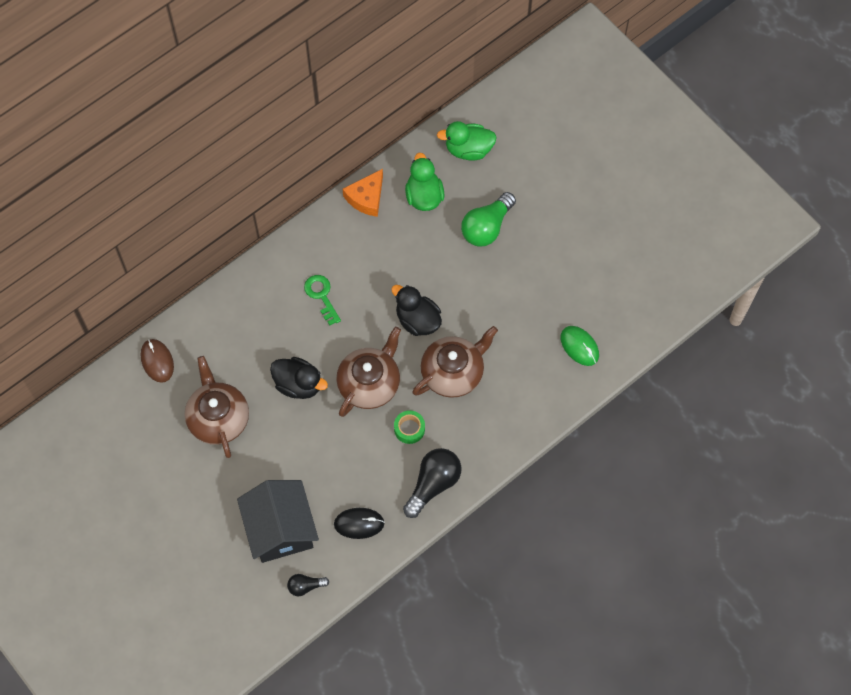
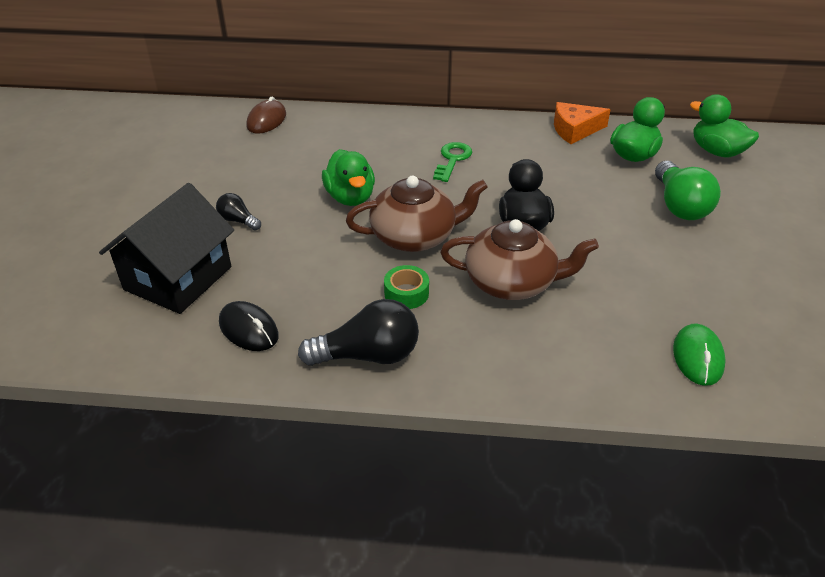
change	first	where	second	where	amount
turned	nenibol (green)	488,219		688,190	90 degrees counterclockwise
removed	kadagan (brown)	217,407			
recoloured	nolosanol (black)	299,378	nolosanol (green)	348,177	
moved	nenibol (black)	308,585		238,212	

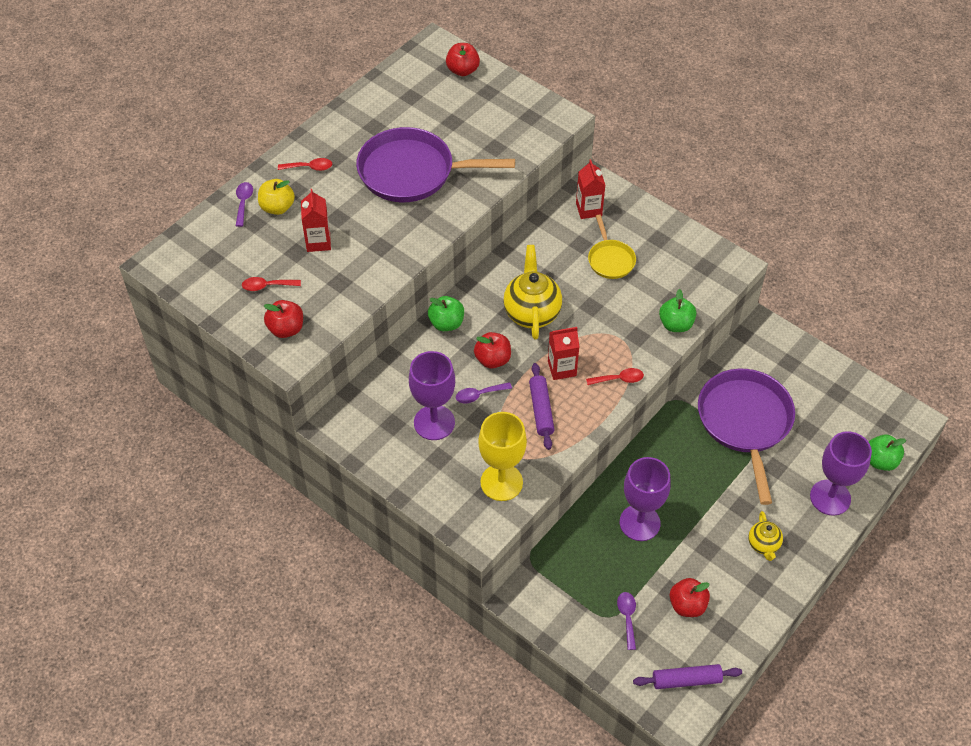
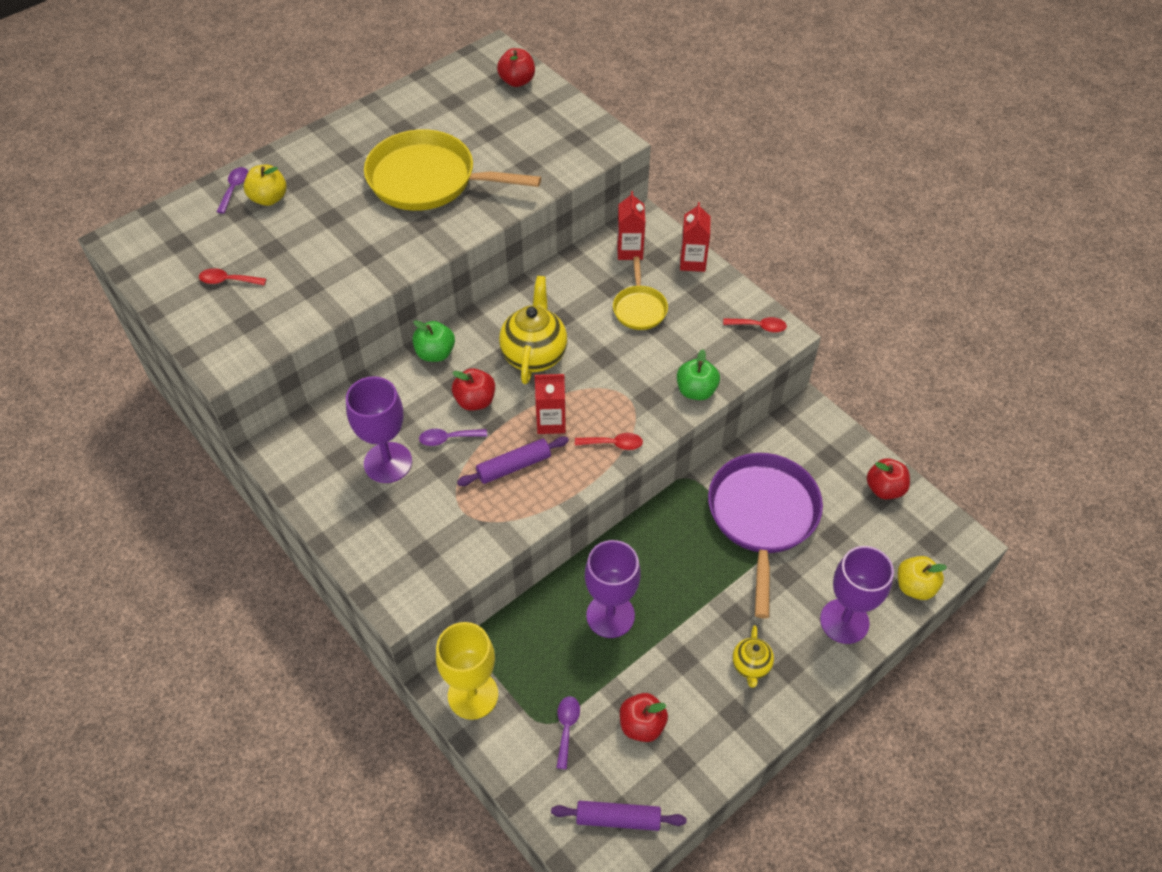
change	first	where	second	where	amount
recoloured	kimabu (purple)	435,164	kimabu (yellow)	452,170	
moved	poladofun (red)	305,164		755,325	
moved	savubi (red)	316,220		695,237	
moved	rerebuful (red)	283,319		888,478	
turned	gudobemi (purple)	542,406		513,461	60 degrees clockwise
moved	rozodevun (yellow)	502,456		467,671	
recoloured	rerebuful (green)	887,453	rerebuful (yellow)	922,578	

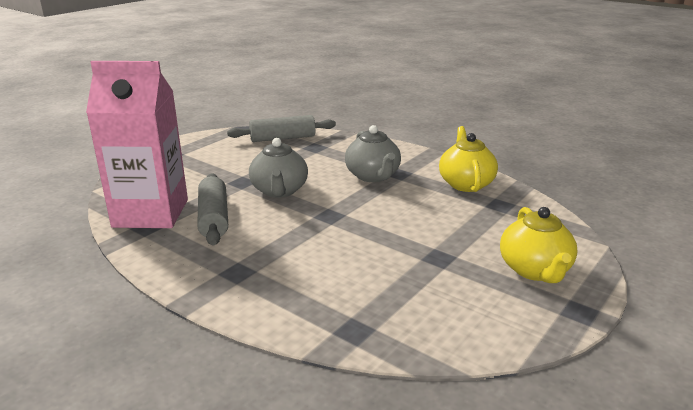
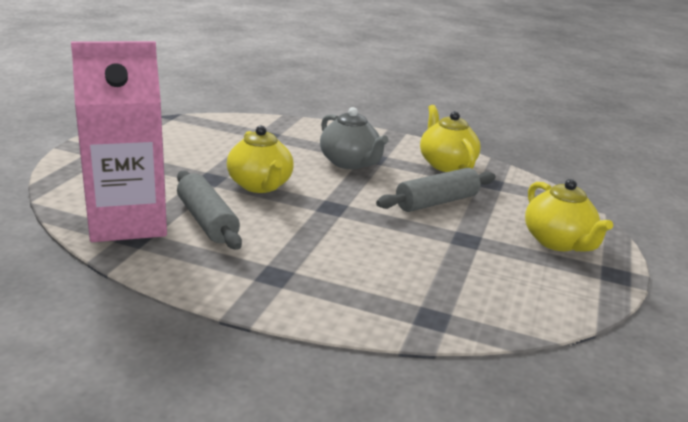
change	first	where	second	where	amount
moved	gudobemi (grey)	281,128		436,190	
recoloured	kadagan (grey)	278,168	kadagan (yellow)	260,159	

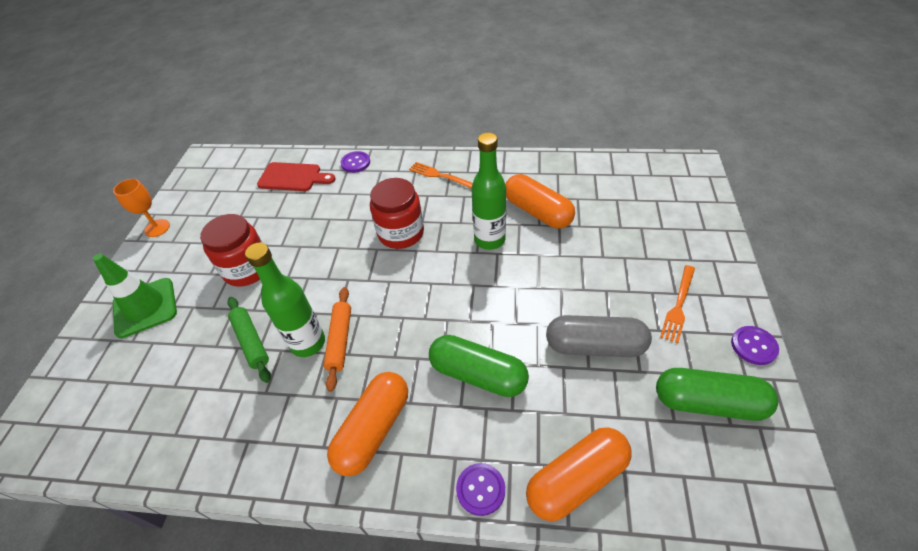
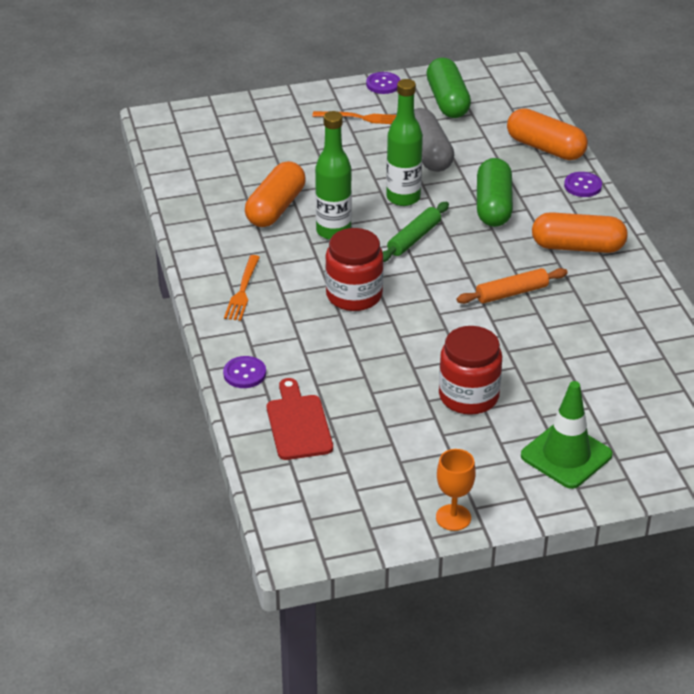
change	first	where	second	where	amount
moved	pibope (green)	285,300		404,142	
moved	gudobemi (green)	249,340		416,232	

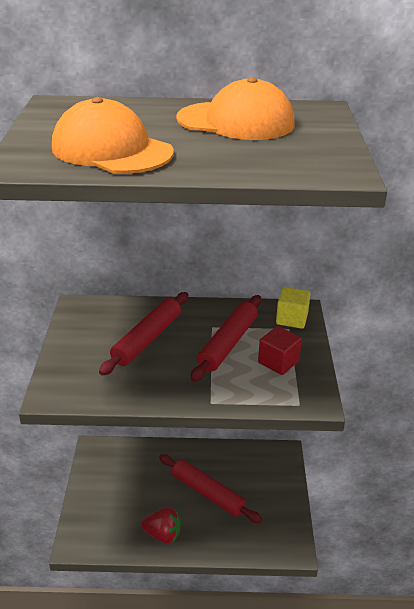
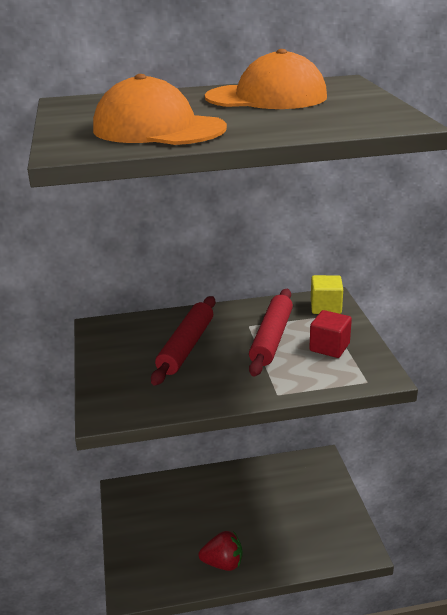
change	first	where	second	where	amount
removed	gudobemi (red)	210,488			

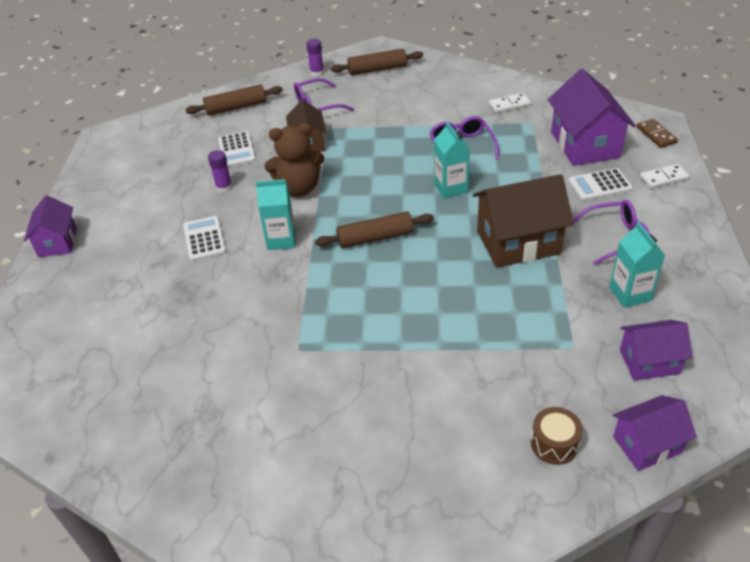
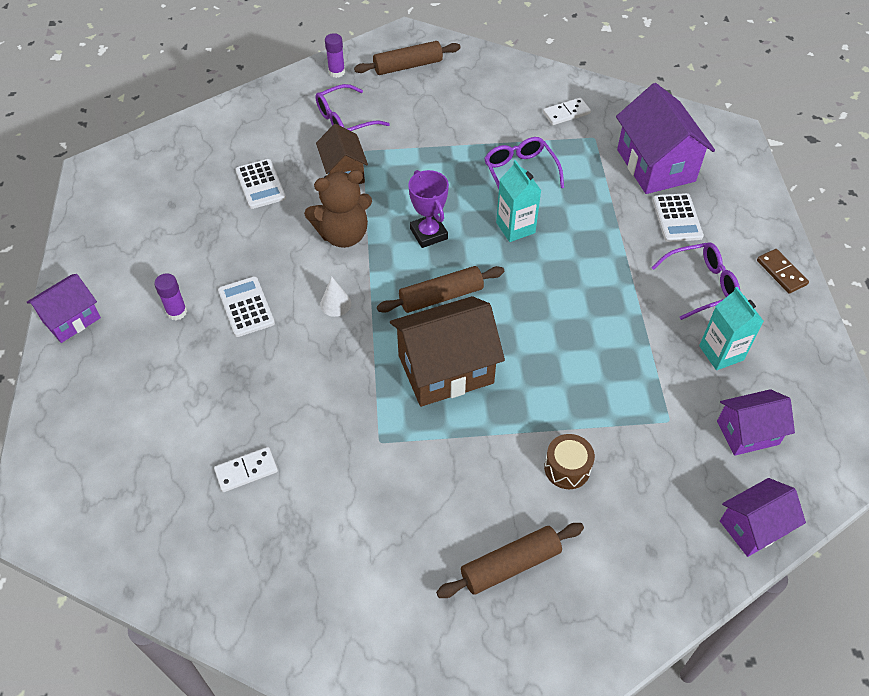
change	first	where	second	where	amount
moved	gudobemi (brown)	234,100		510,560	
moved	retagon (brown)	657,133		783,271	
moved	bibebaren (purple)	220,171		170,296	
moved	retagon (white)	665,176		246,469	
turned	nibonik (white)	600,184		678,217	75 degrees counterclockwise
moved	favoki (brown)	523,221		447,351	
replaced	savubi (turquoise)	276,214	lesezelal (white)	335,296	
turned	favoki (purple)	50,226		64,308	60 degrees clockwise
moved	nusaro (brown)	557,436		569,461	
added			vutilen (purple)	428,209	

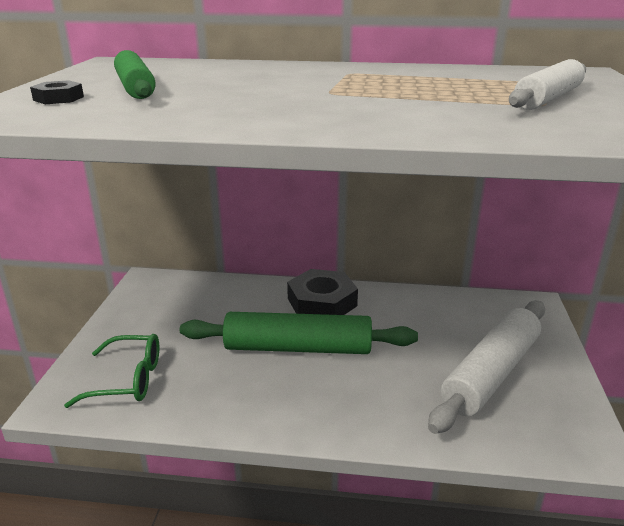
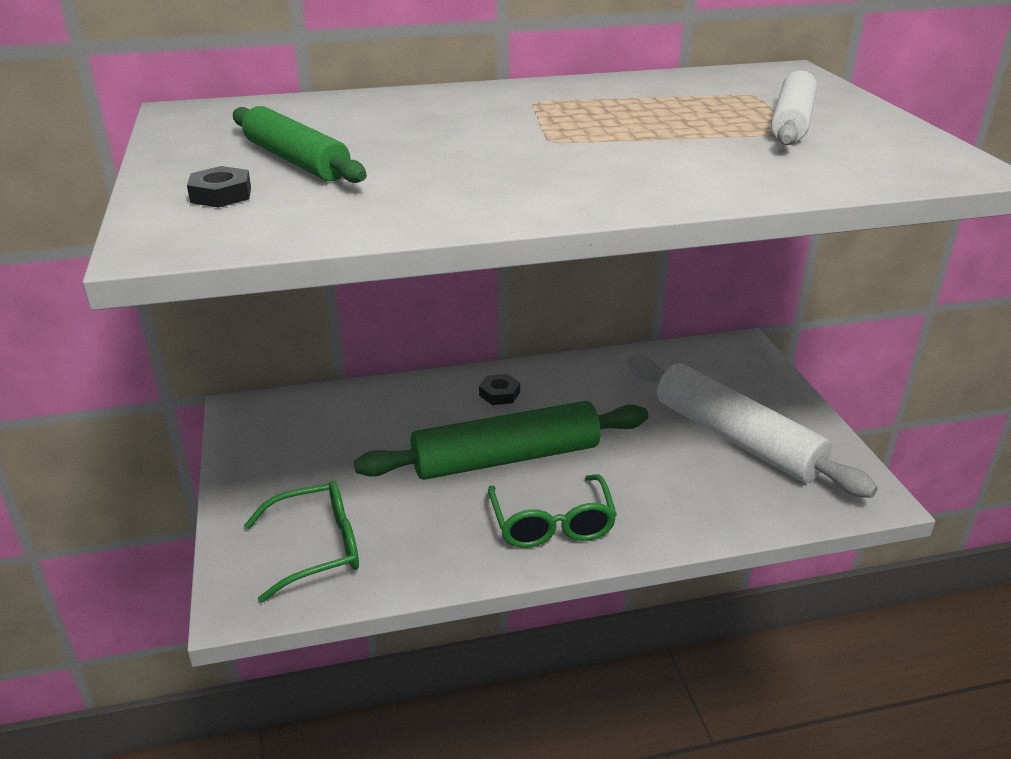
change	first	where	second	where	amount
resized	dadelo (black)	322,292		499,389	x0.45
turned	gudobemi (white)	486,367		752,426	60 degrees counterclockwise
added			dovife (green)	552,511	

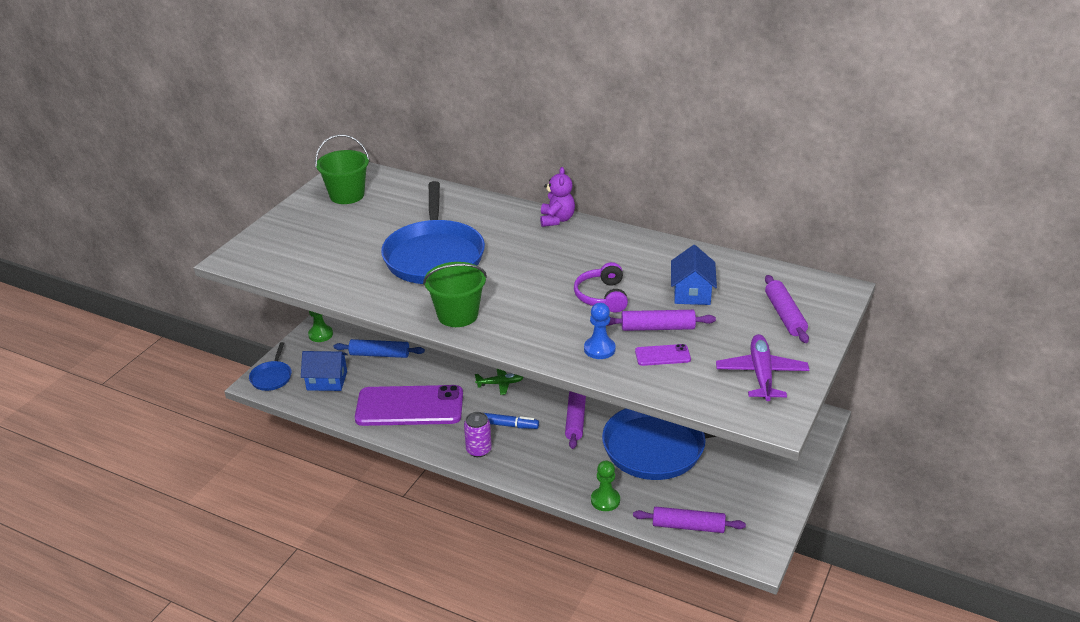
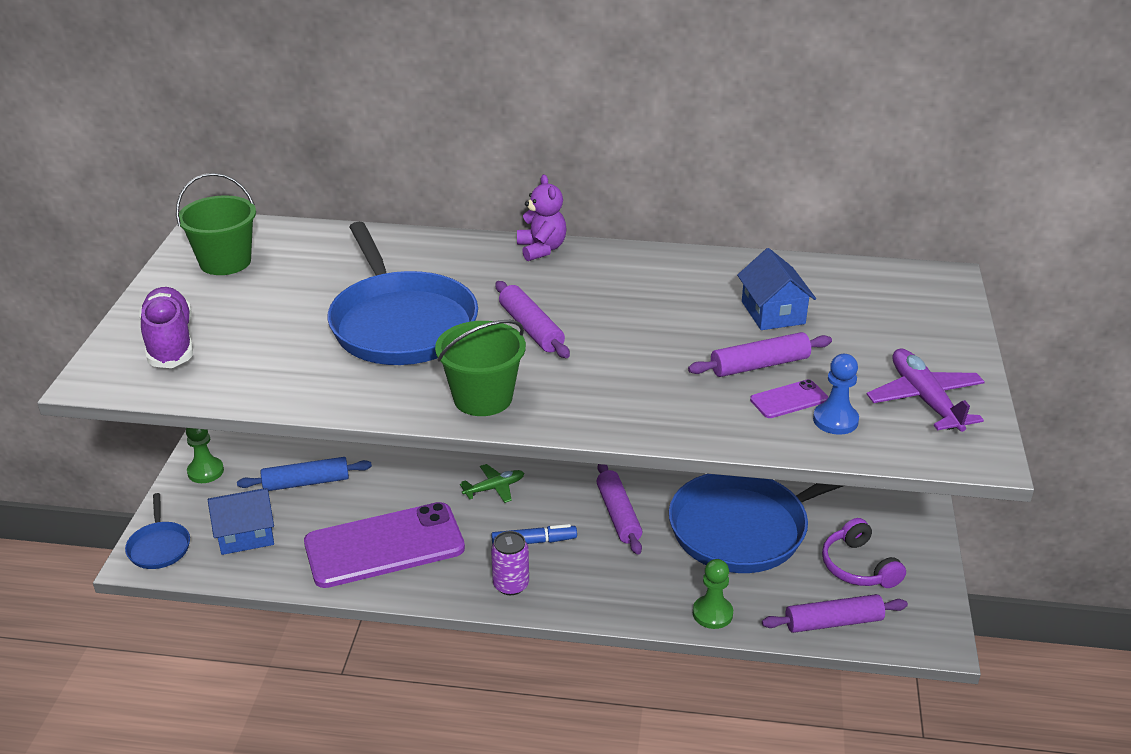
change	first	where	second	where	amount
moved	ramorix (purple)	601,287		864,553	
moved	gudobemi (purple)	787,309		532,319	
moved	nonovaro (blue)	600,331		836,394	
added			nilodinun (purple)	166,327	

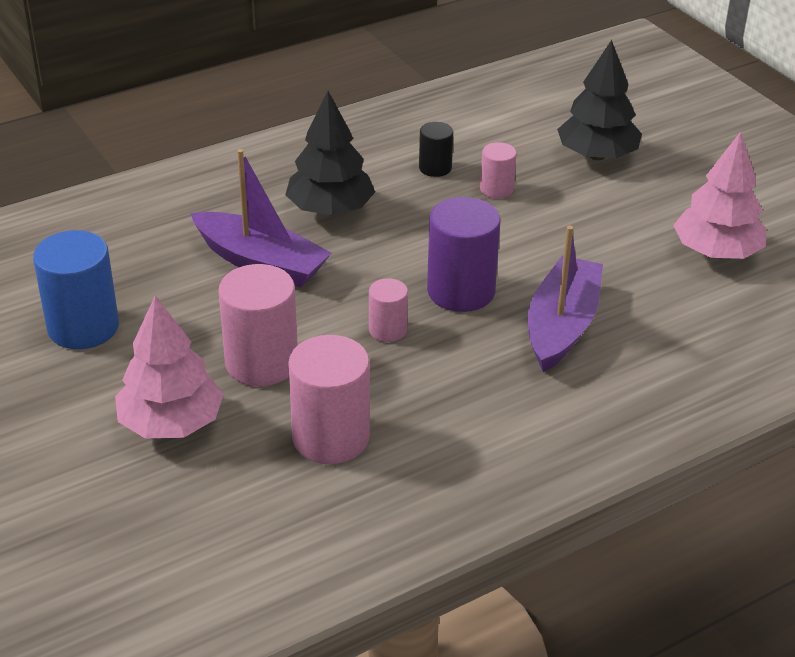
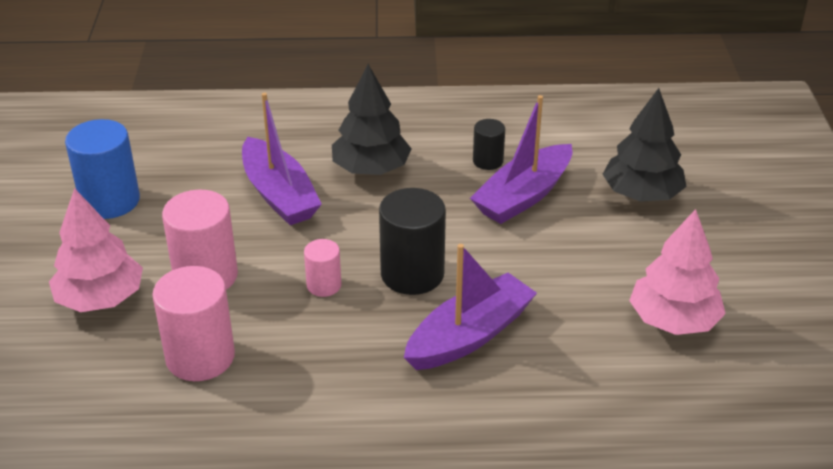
change	first	where	second	where	amount
replaced	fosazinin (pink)	498,170	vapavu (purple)	521,159	
recoloured	fosazinin (purple)	464,254	fosazinin (black)	412,241	

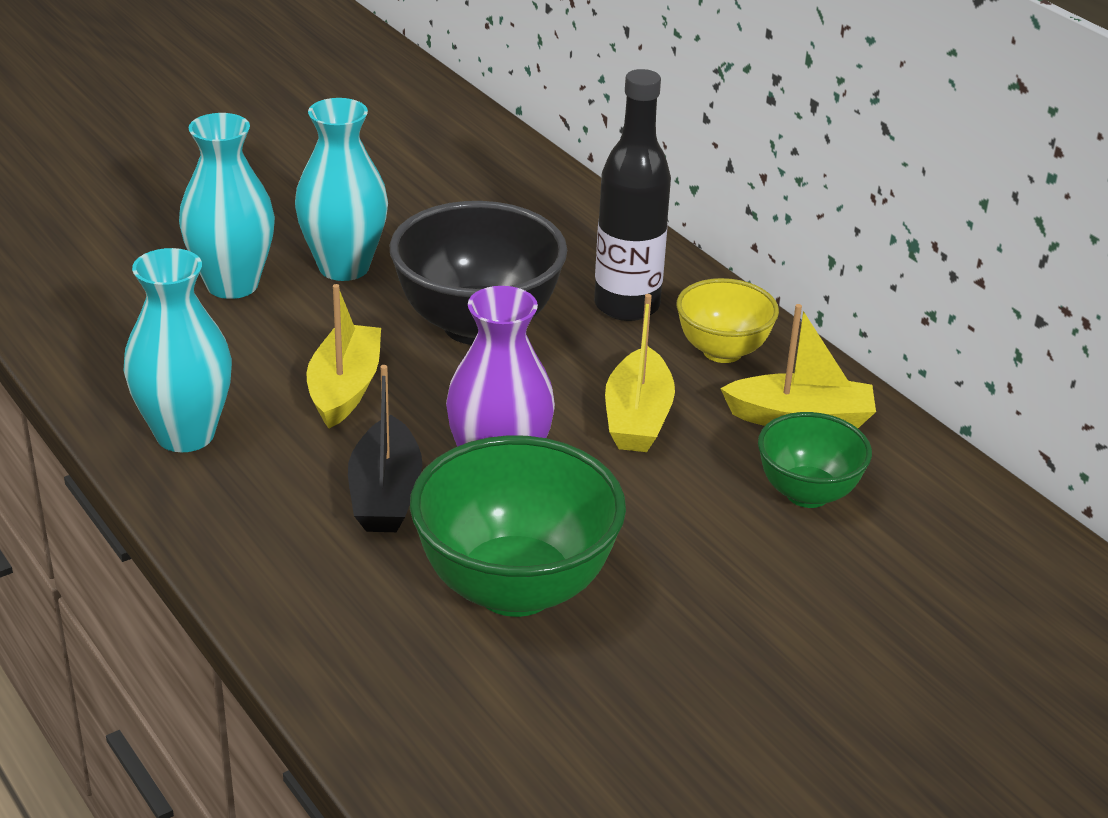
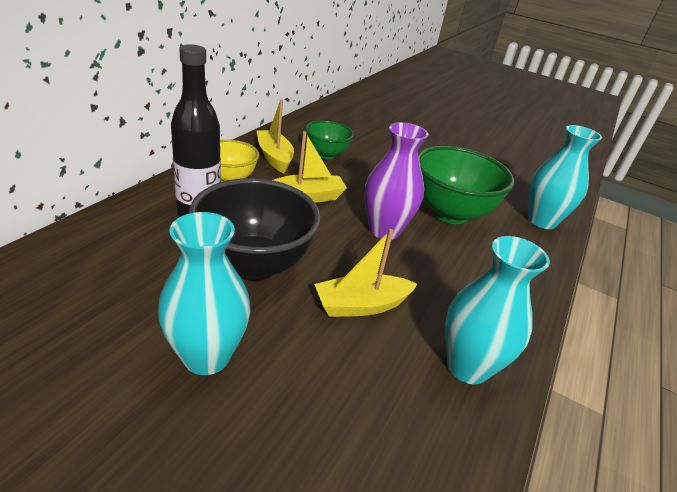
change	first	where	second	where	amount
moved	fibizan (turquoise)	227,206		565,177	
removed	vapavu (black)	385,448			

